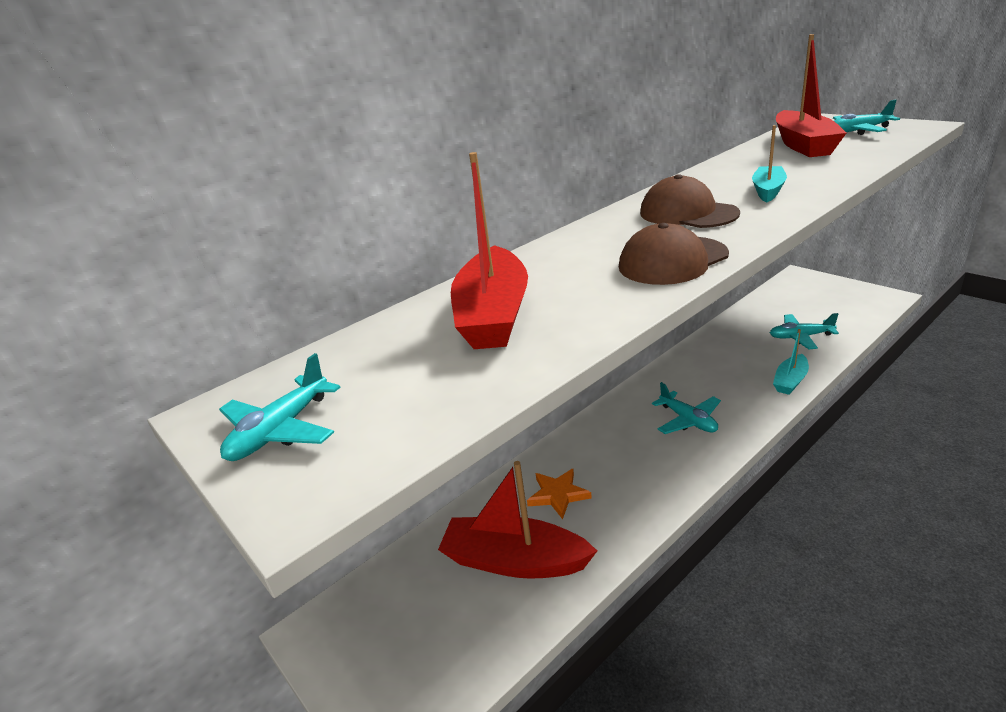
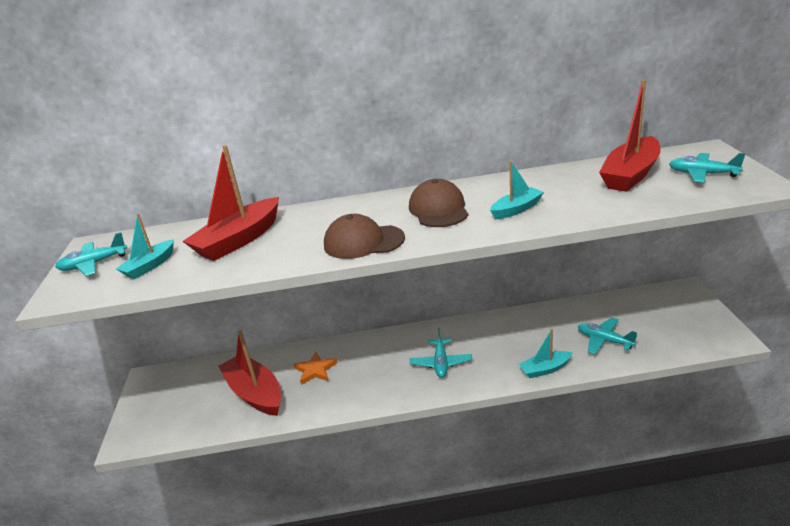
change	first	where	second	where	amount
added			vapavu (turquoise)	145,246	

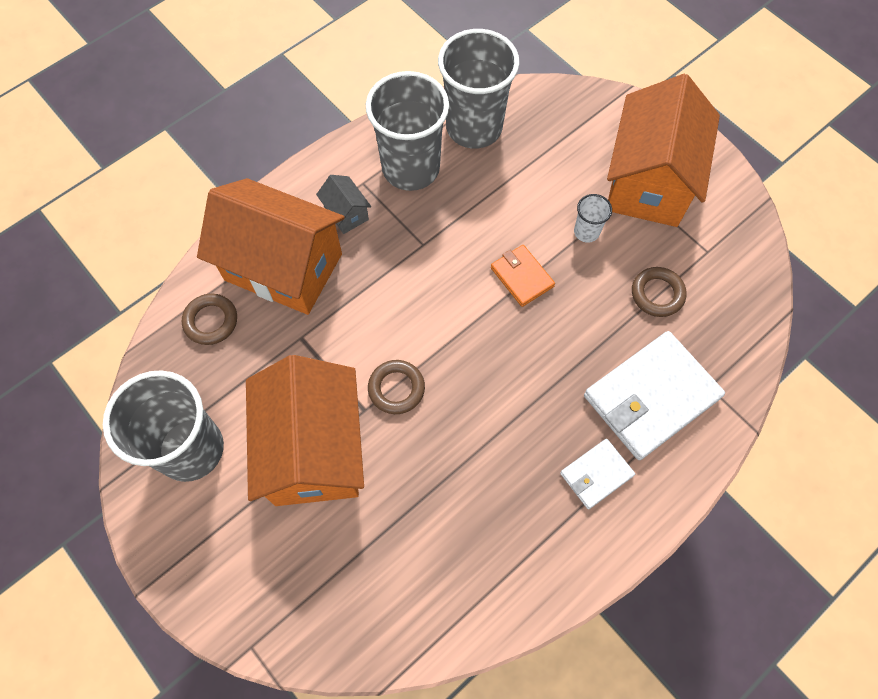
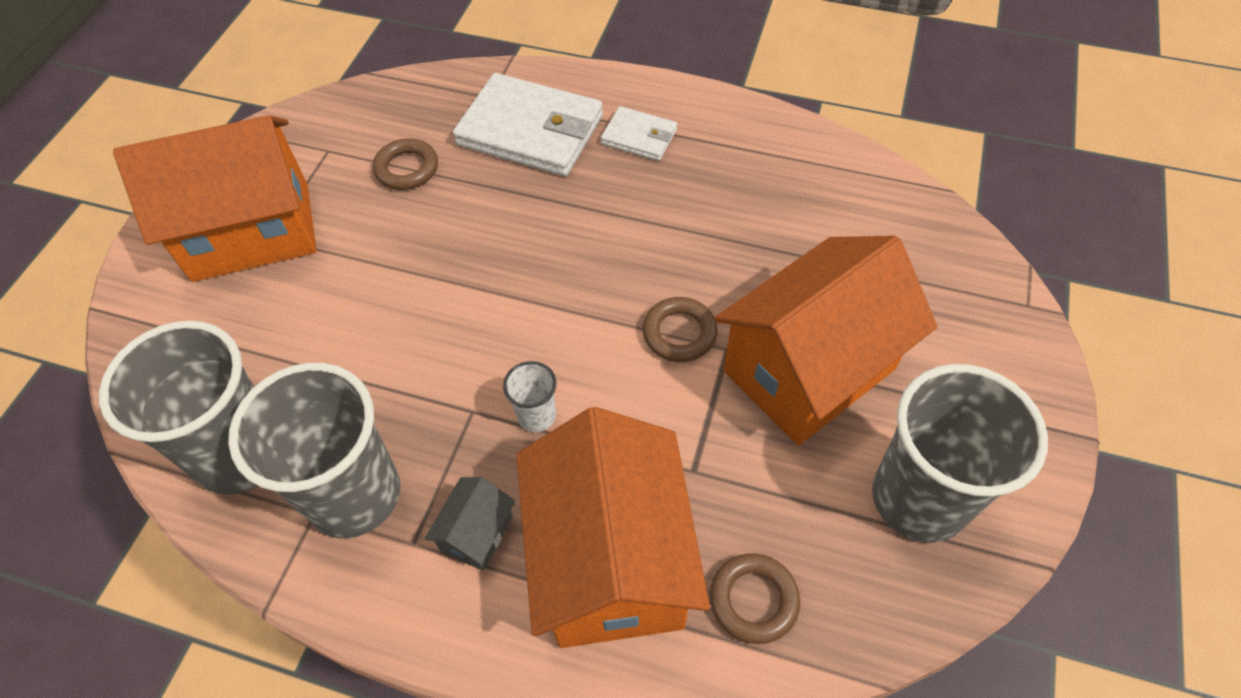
change	first	where	second	where	amount
moved	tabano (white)	593,218		529,396	
removed	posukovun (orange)	523,276			

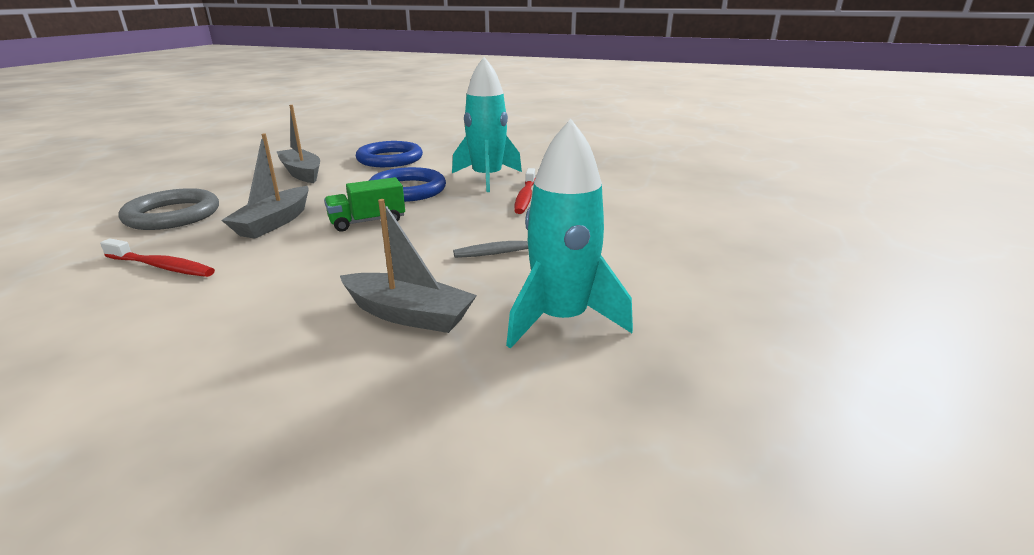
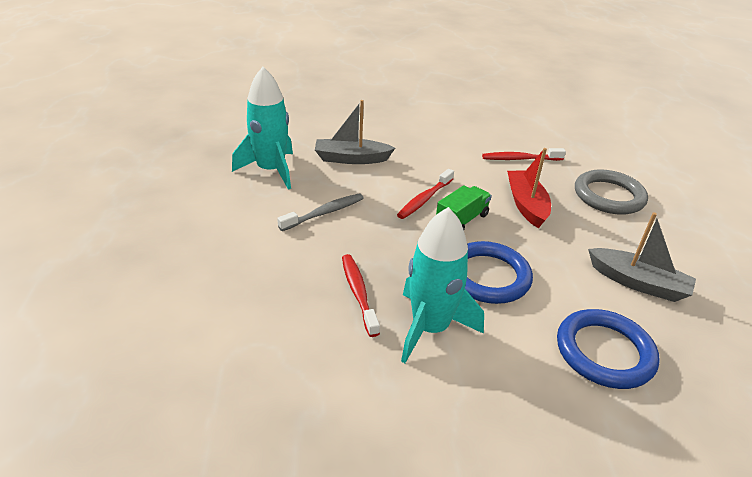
change	first	where	second	where	amount
recoloured	vapavu (grey)	265,186	vapavu (red)	529,188	
added			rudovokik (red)	425,194	

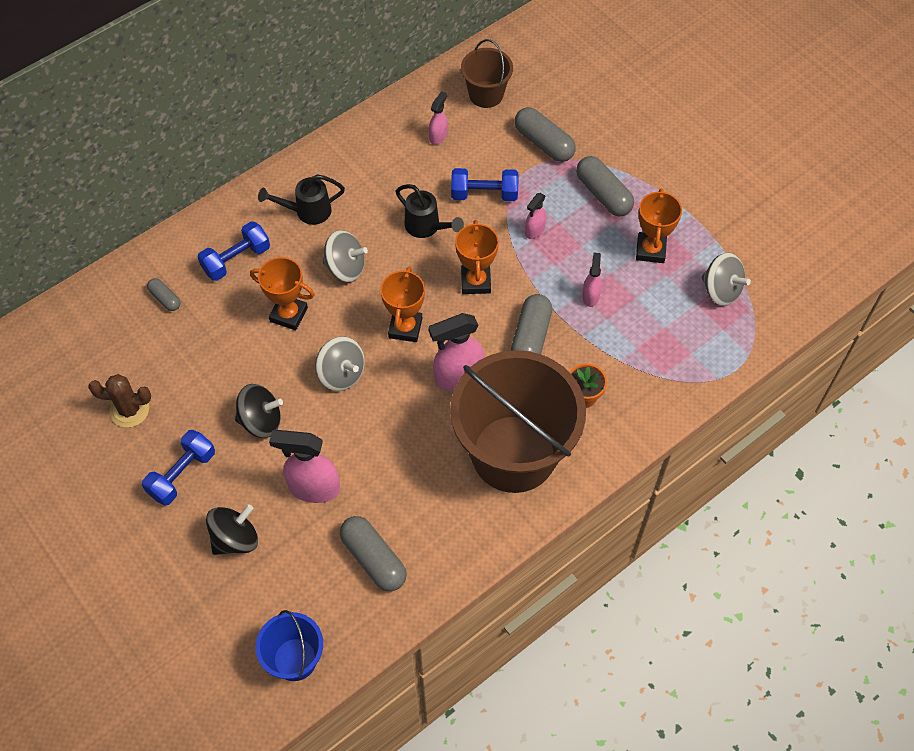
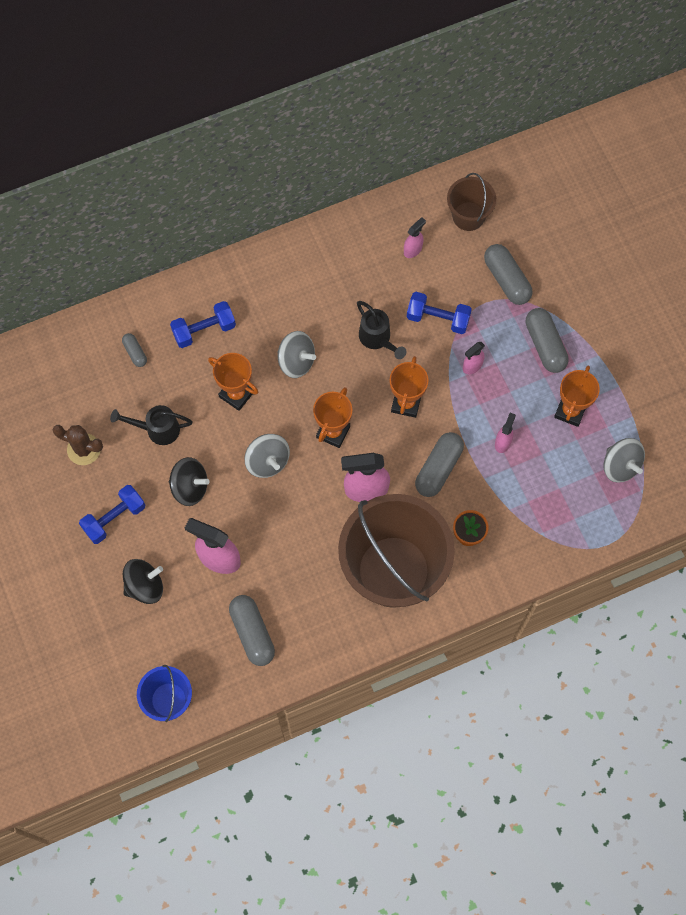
change	first	where	second	where	amount
moved	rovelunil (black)	301,199		151,425	

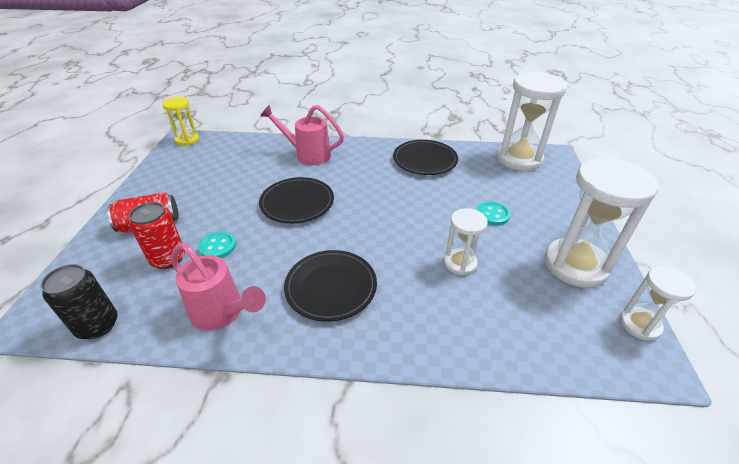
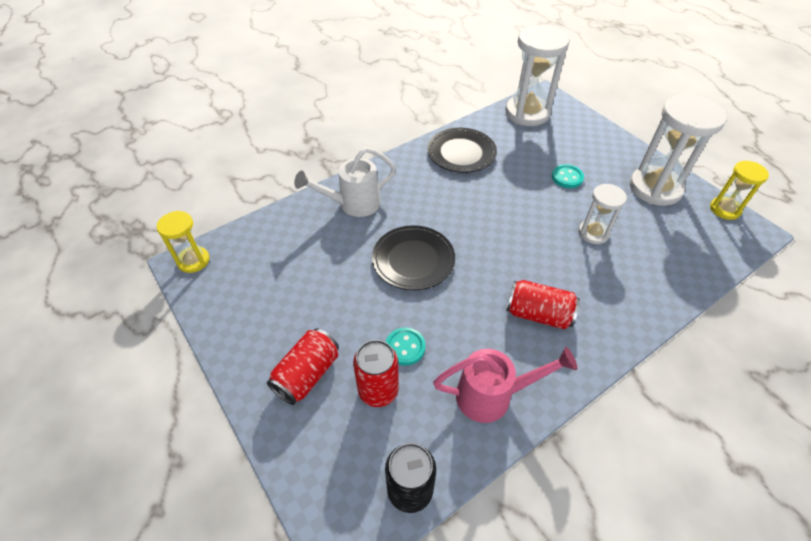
change	first	where	second	where	amount
recoloured	rovelunil (pink)	302,135	rovelunil (white)	345,182	
replaced	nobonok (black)	330,286	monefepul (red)	543,304	
recoloured	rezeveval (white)	658,303	rezeveval (yellow)	739,190	

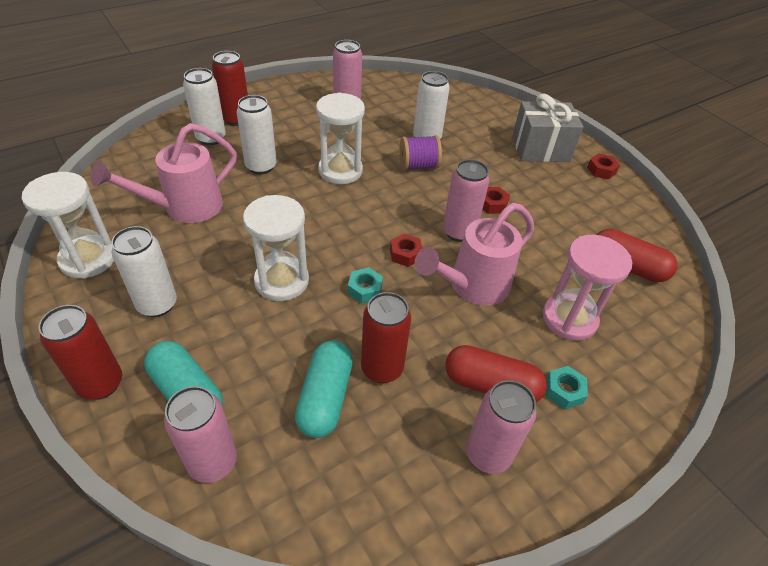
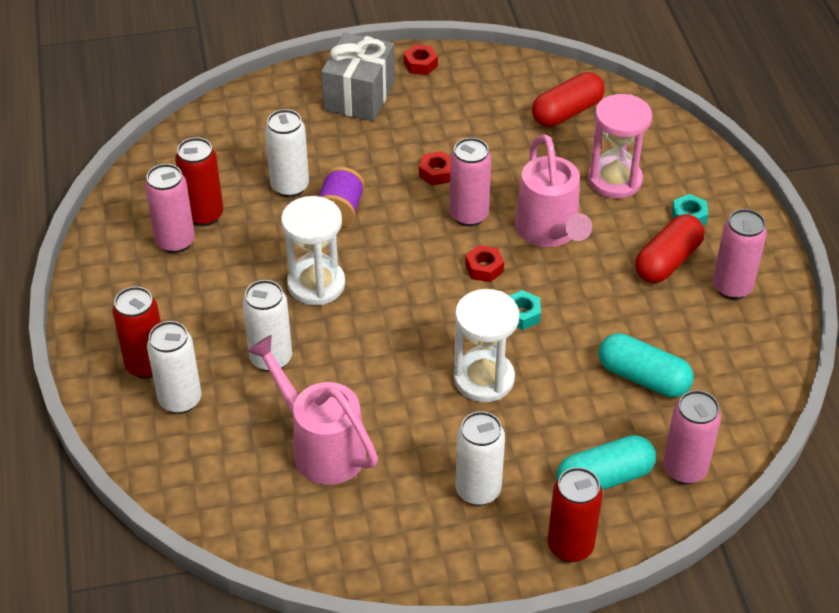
change	first	where	second	where	amount
turned	rovelunil (pink)	164,173		312,410	150 degrees clockwise
removed	rezeveval (white)	68,225			
moved	monefepul (red)	386,337		199,182	

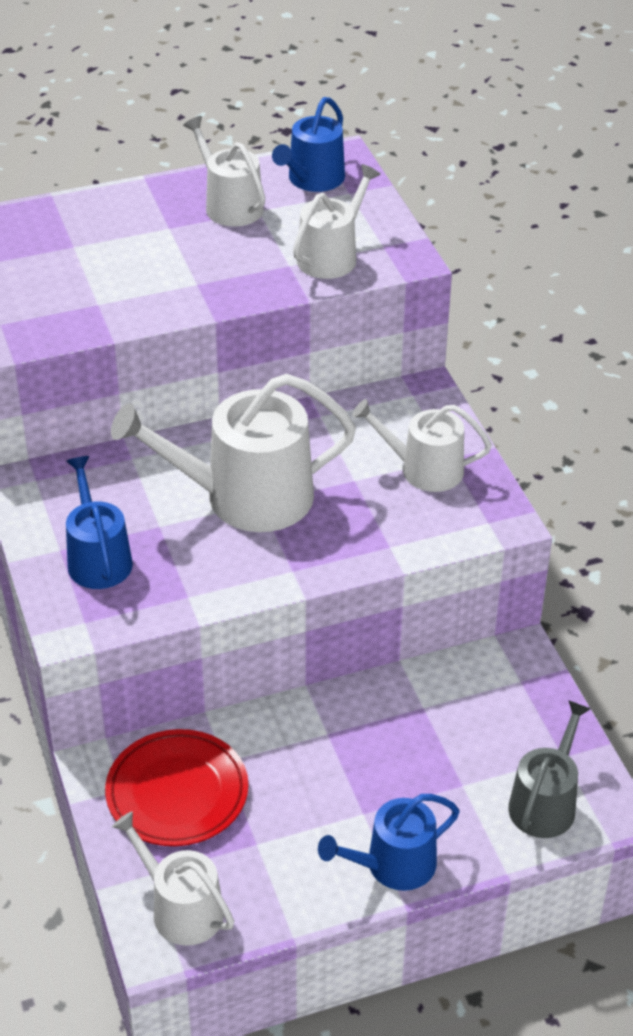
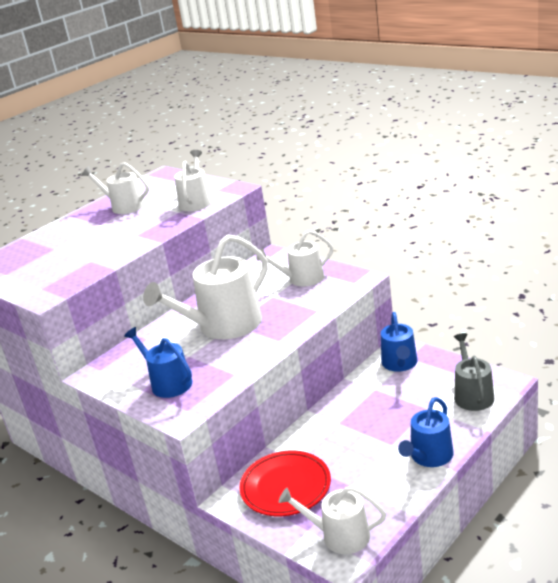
change	first	where	second	where	amount
moved	rovelunil (blue)	308,144		399,342	

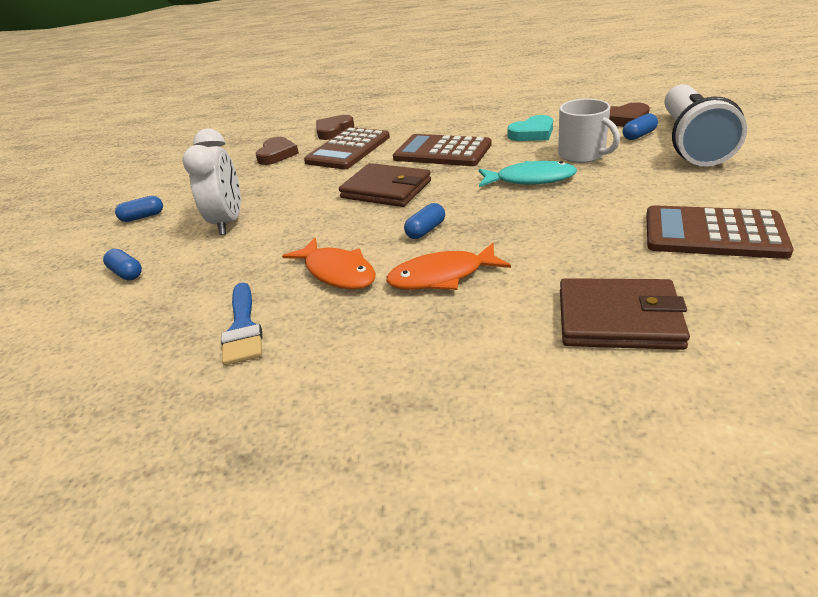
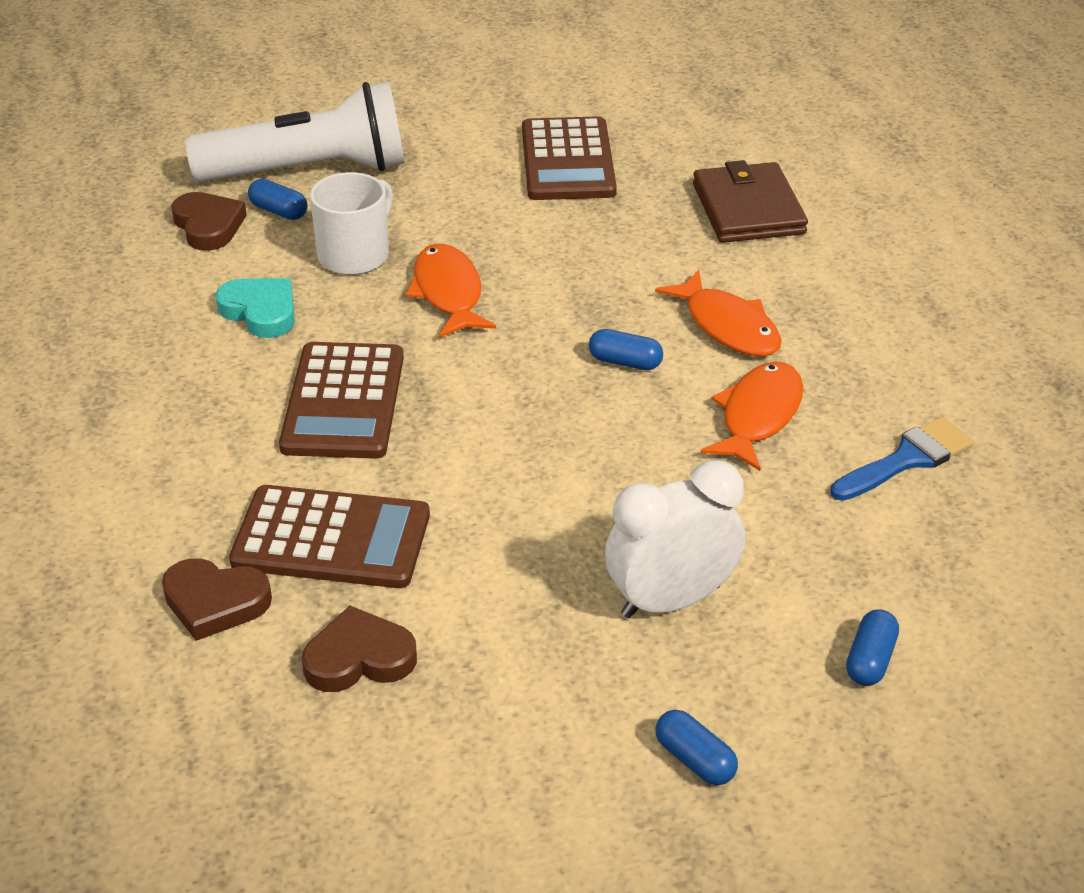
change	first	where	second	where	amount
recoloured	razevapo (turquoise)	528,174	razevapo (orange)	450,291	
removed	posukovun (brown)	385,185			

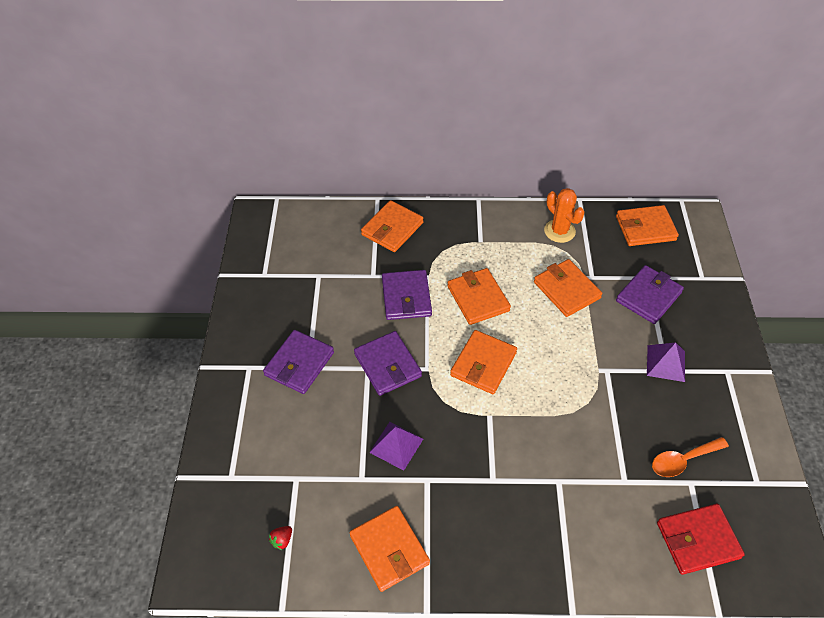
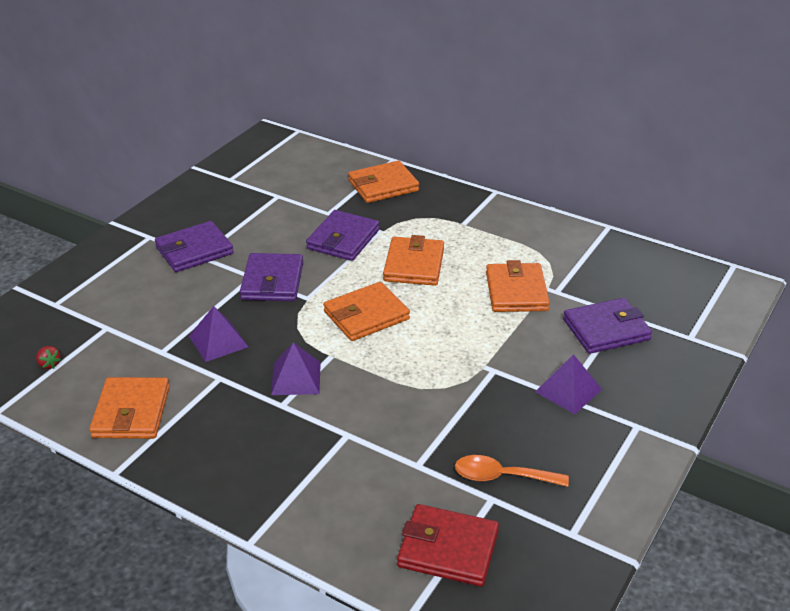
change	first	where	second	where	amount
removed	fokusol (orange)	564,215			
removed	posukovun (orange)	647,225			
turned	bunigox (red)	280,538		48,357	105 degrees counterclockwise
added			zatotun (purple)	296,368	

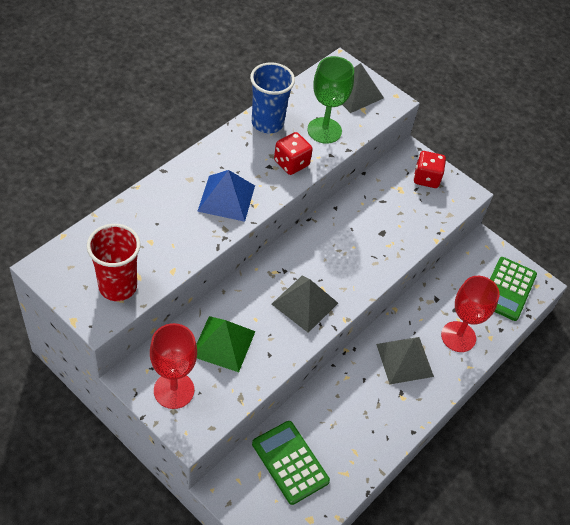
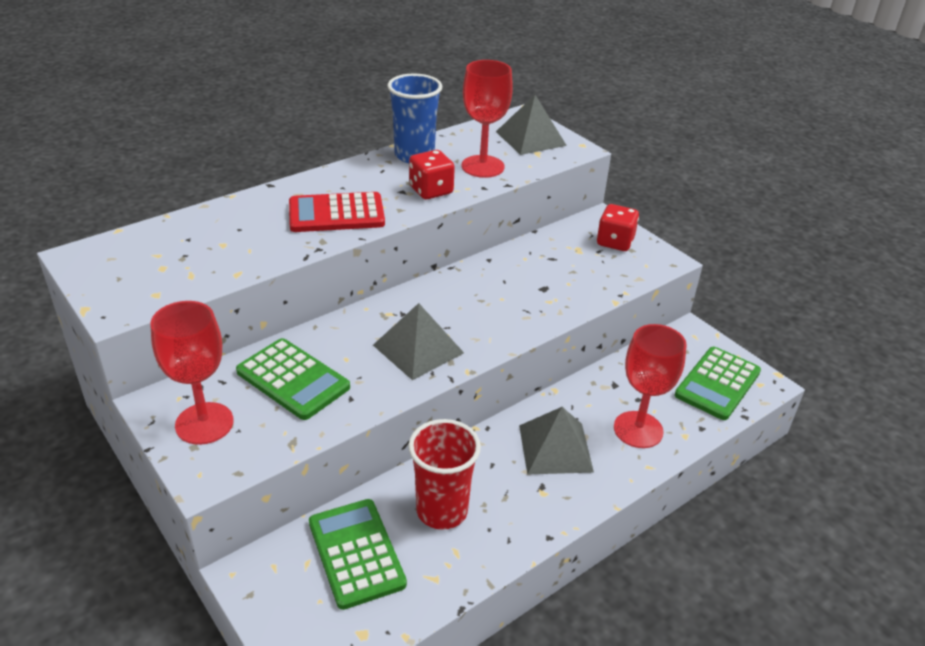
change	first	where	second	where	amount
recoloured	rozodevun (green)	330,100	rozodevun (red)	487,119	
replaced	zatotun (blue)	226,196	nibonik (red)	337,212	
moved	tabano (red)	114,262		444,474	
replaced	zatotun (green)	225,344	nibonik (green)	293,379	

